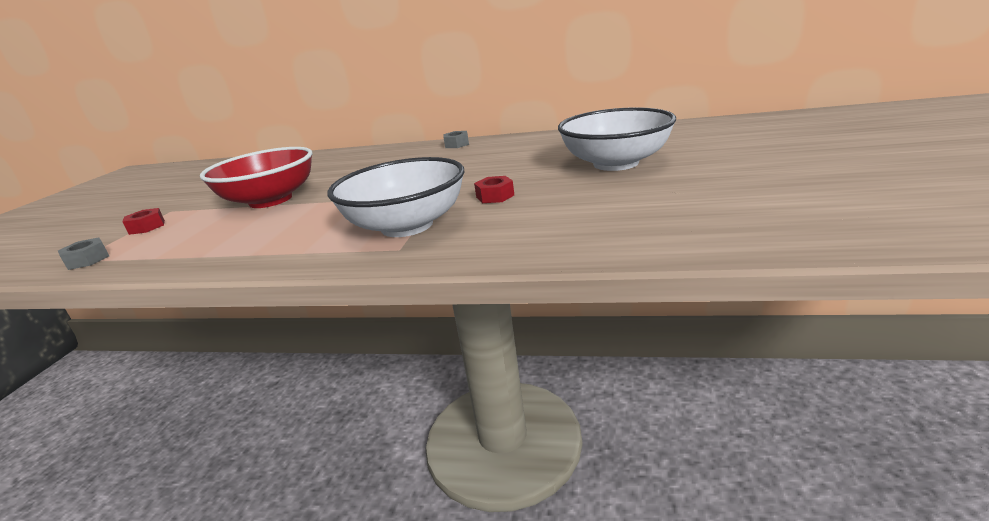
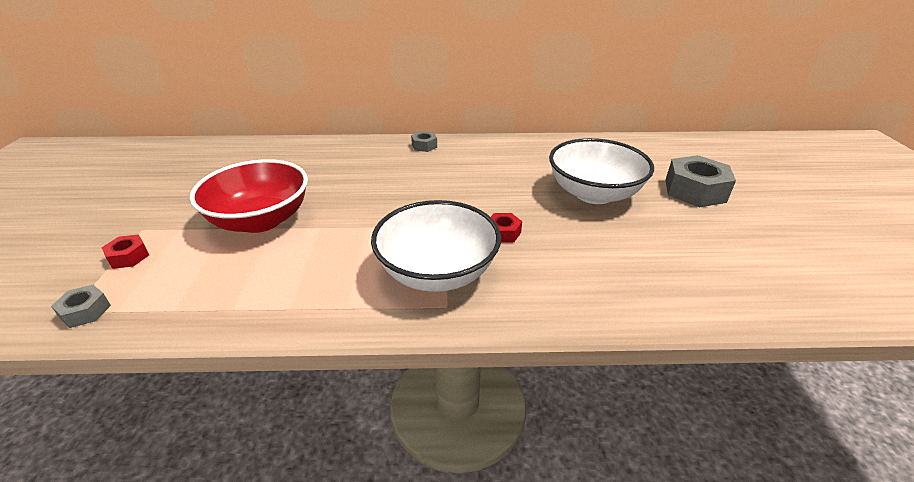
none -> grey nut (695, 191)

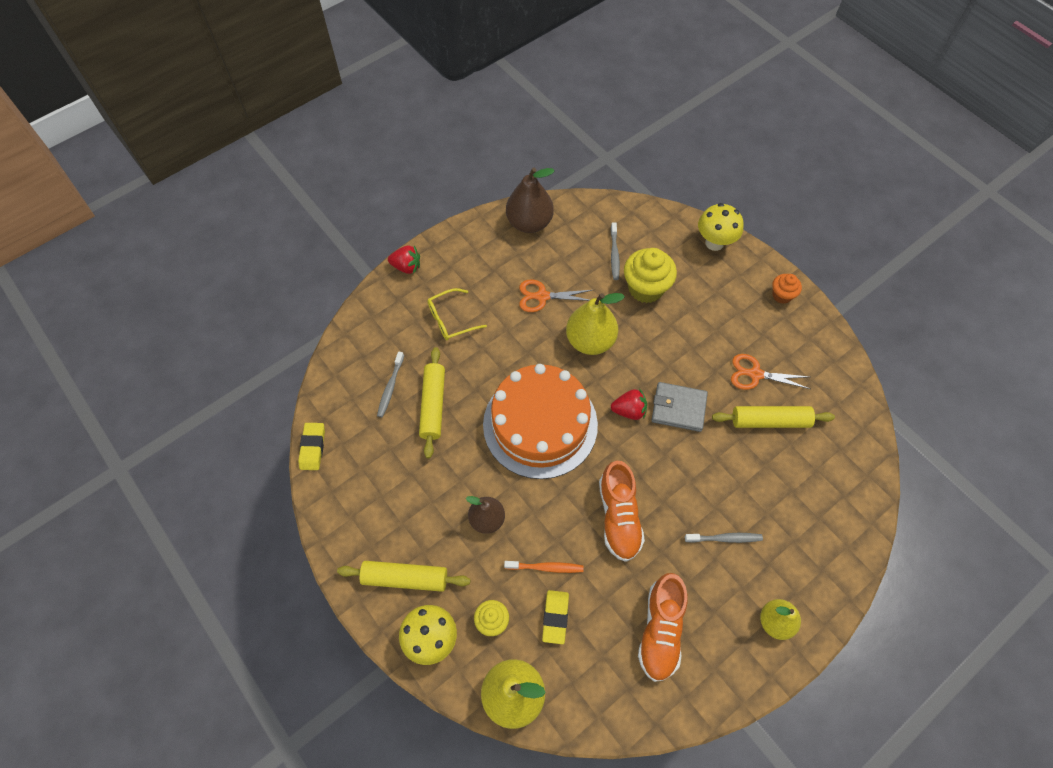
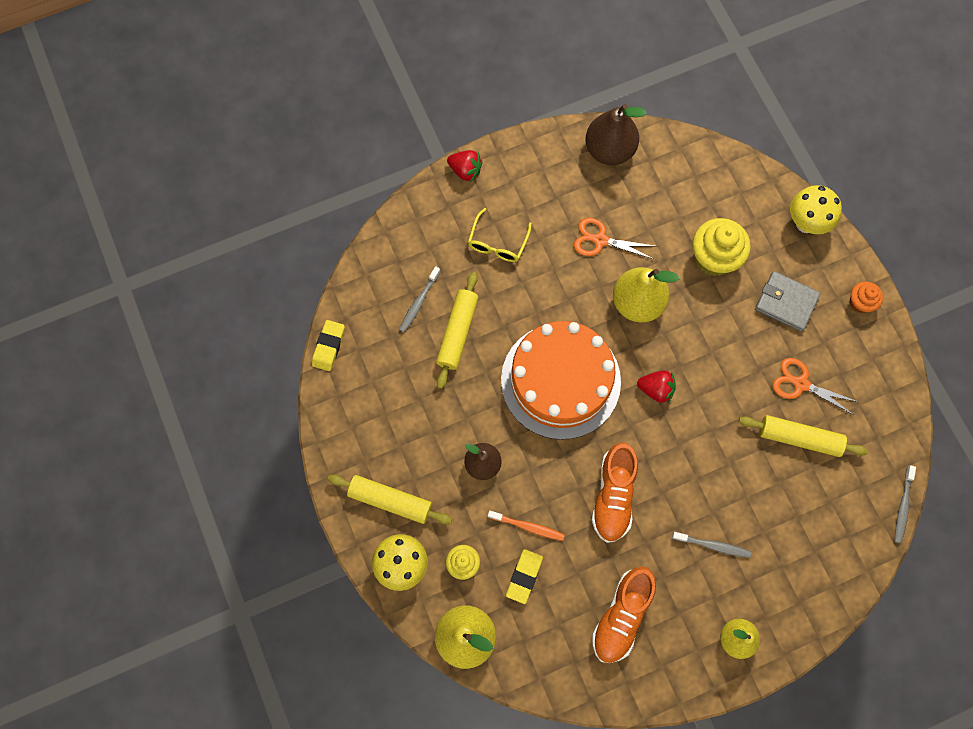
yellow glasses (451, 319) -> yellow glasses (497, 243), 60 degrees counterclockwise
grey wallet (678, 408) -> grey wallet (786, 302), moved
grey toothbrush (614, 254) -> grey toothbrush (902, 507), moved

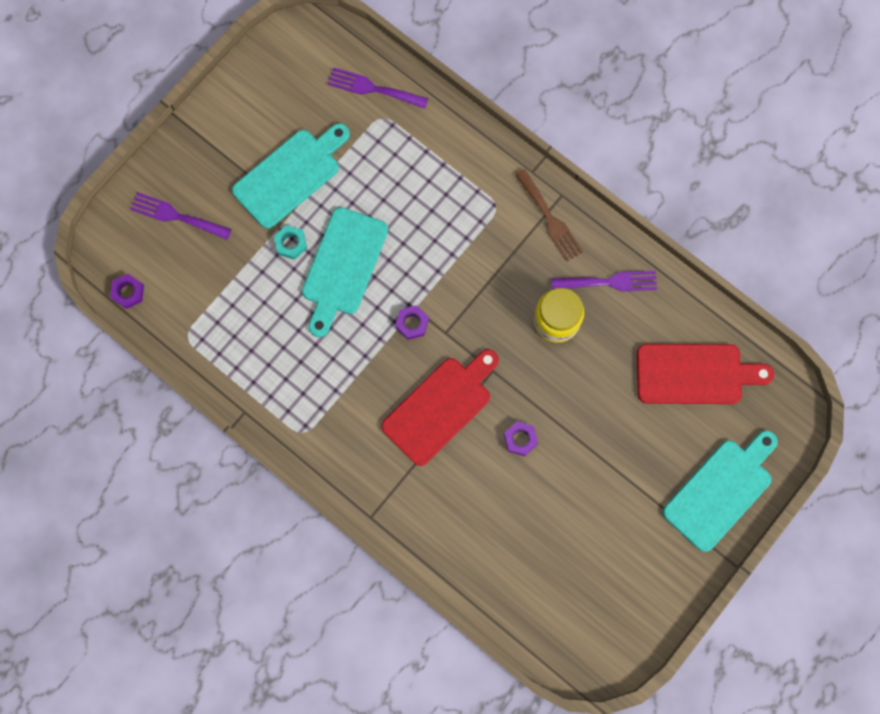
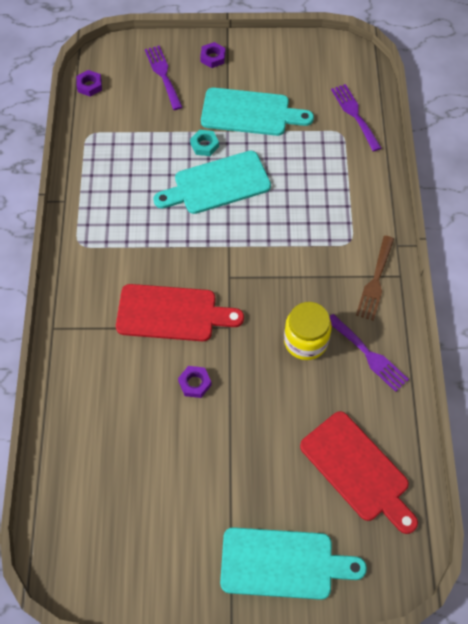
purple nut (412, 323) -> purple nut (213, 57), moved

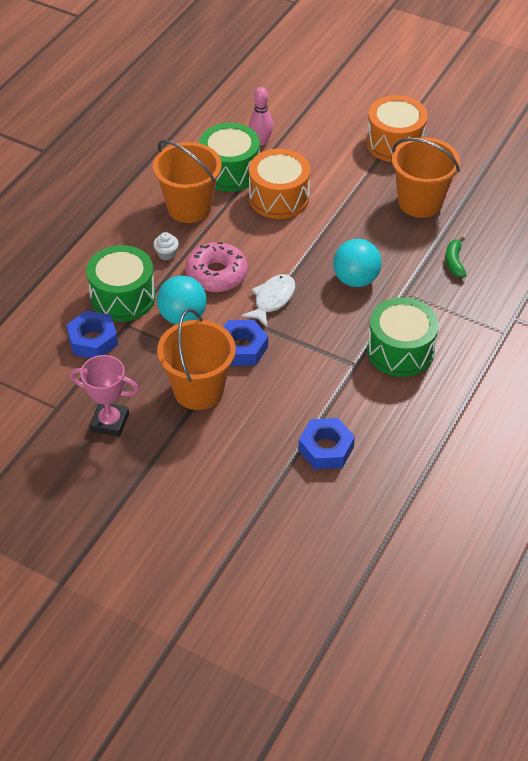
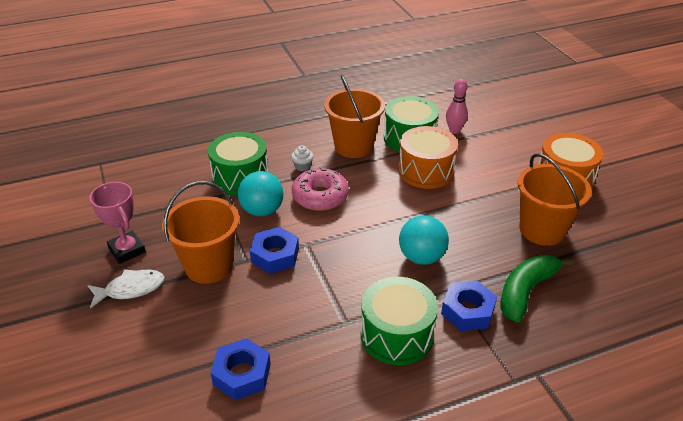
white fish (272, 299) -> white fish (131, 289), moved
blue nut (93, 340) -> blue nut (467, 311), moved
green banana (454, 262) -> green banana (526, 292), x1.81

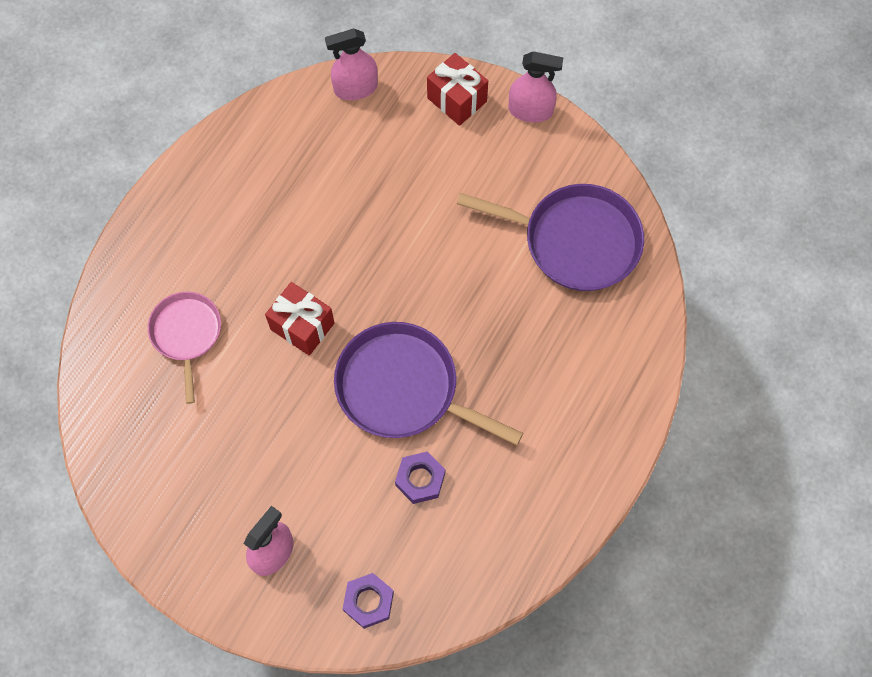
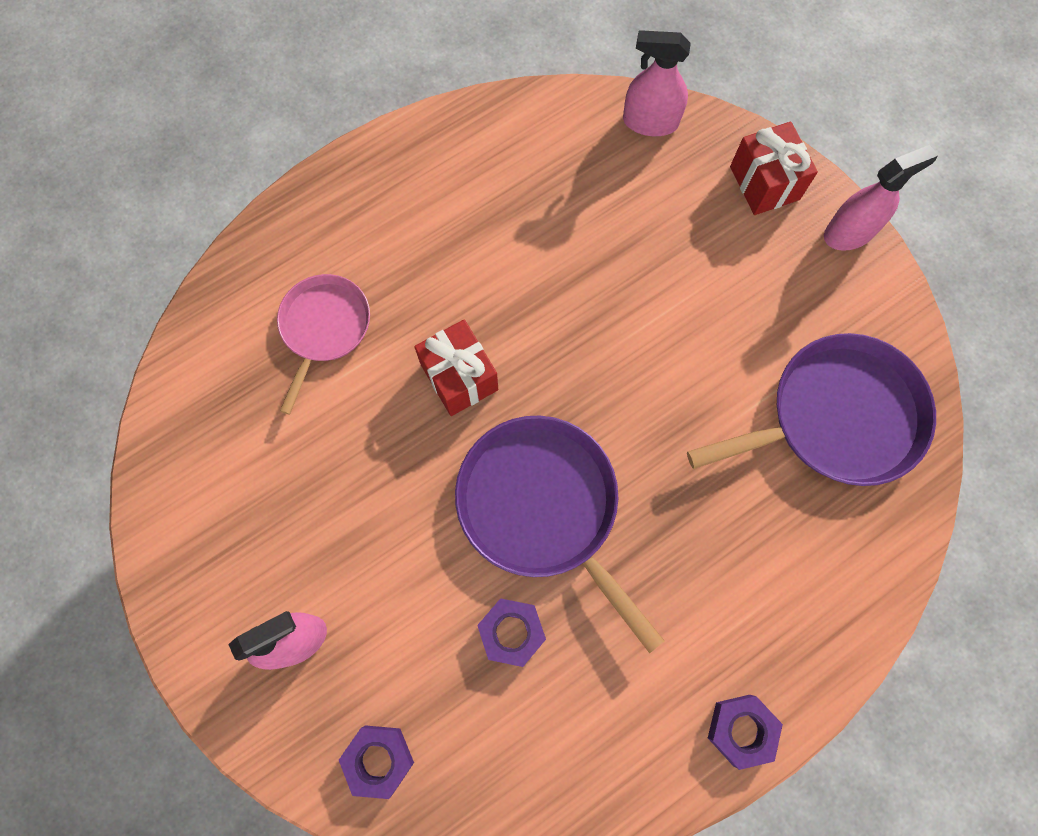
purple pan (575, 241) -> purple pan (836, 417), 60 degrees counterclockwise
none -> purple nut (741, 729)
pink spray bottle (530, 110) -> pink spray bottle (849, 232), 60 degrees counterclockwise

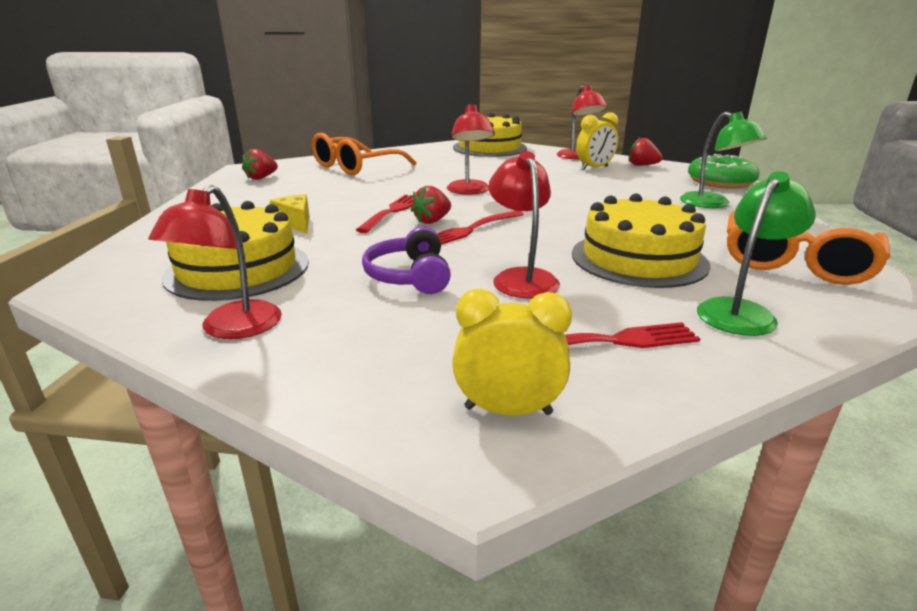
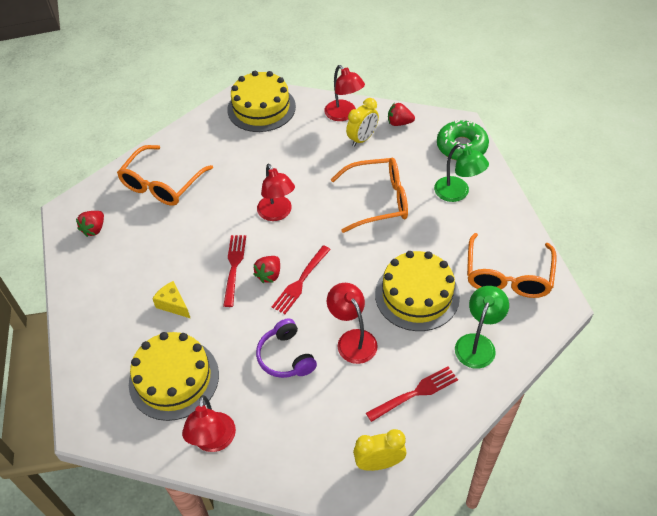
none -> orange glasses (378, 200)

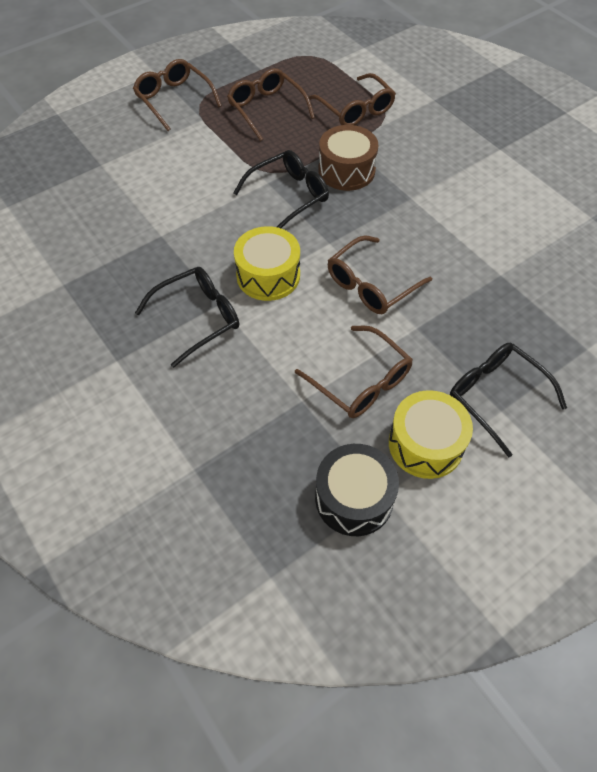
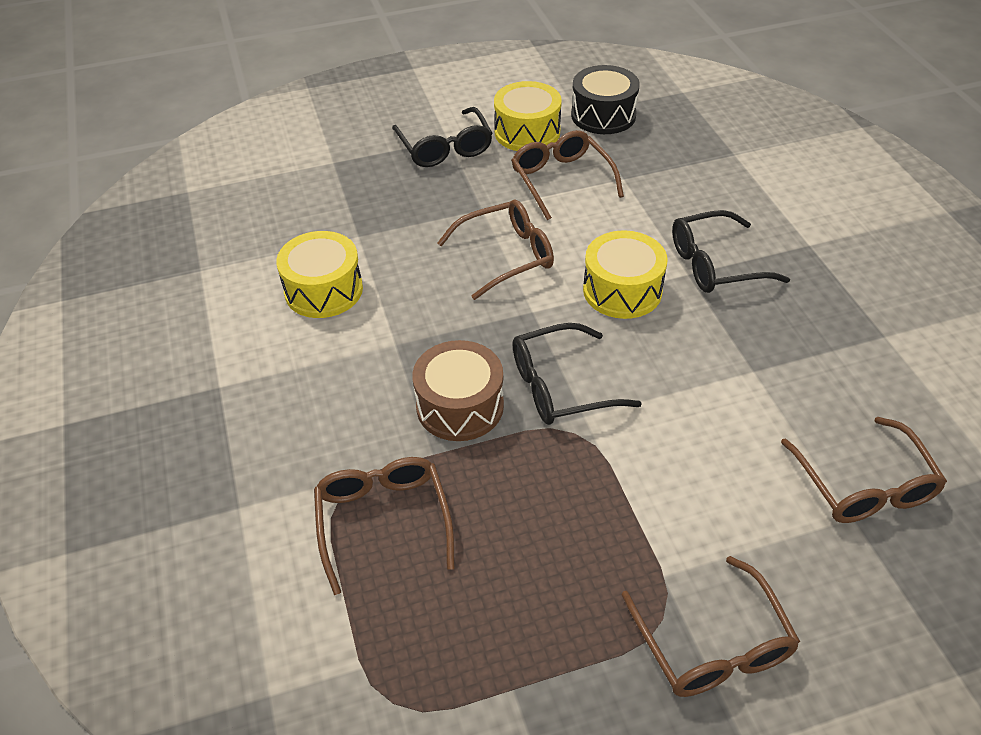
none -> yellow drum (323, 290)
brown glasses (266, 109) -> brown glasses (864, 485), moved

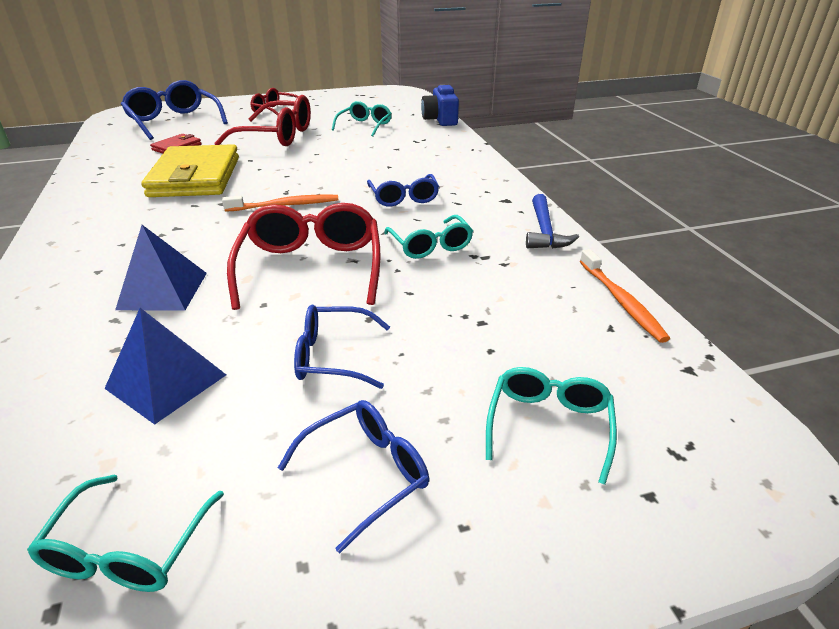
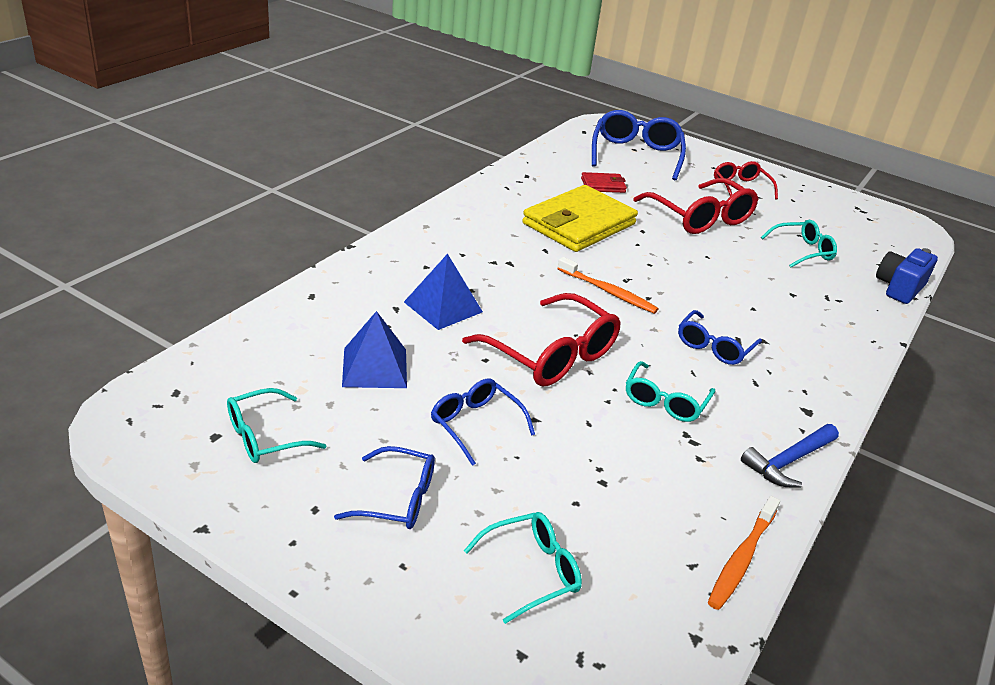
red glasses (311, 267) -> red glasses (552, 355), 90 degrees clockwise

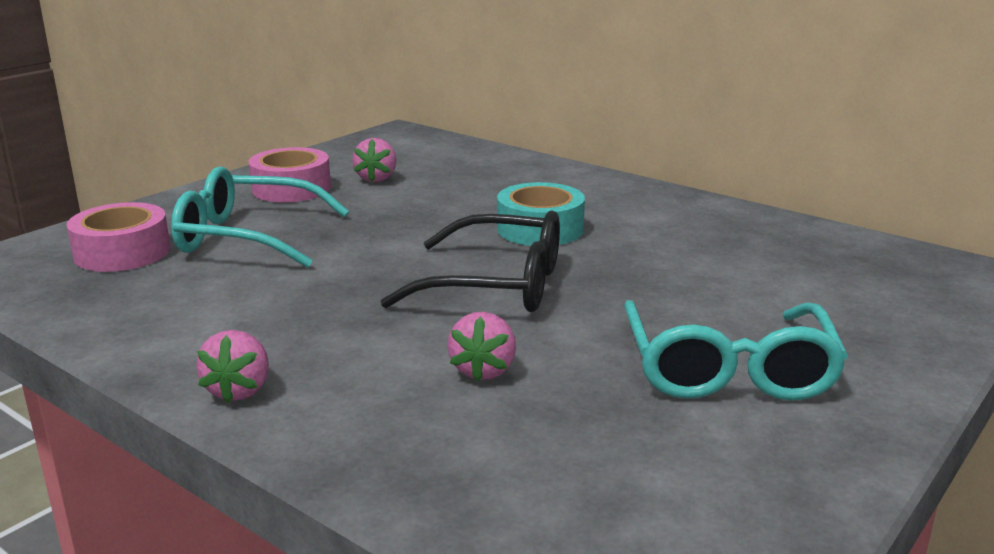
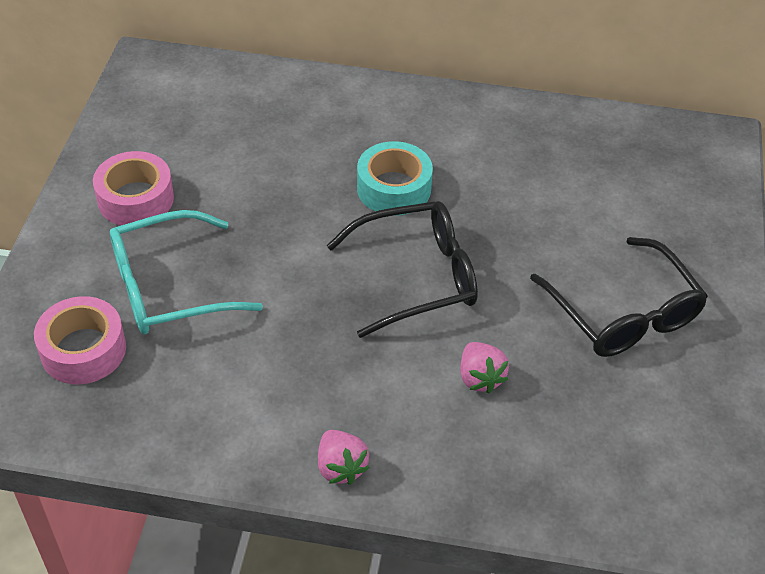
turquoise glasses (727, 369) -> black glasses (623, 312)
pink strawberry (376, 178) -> none

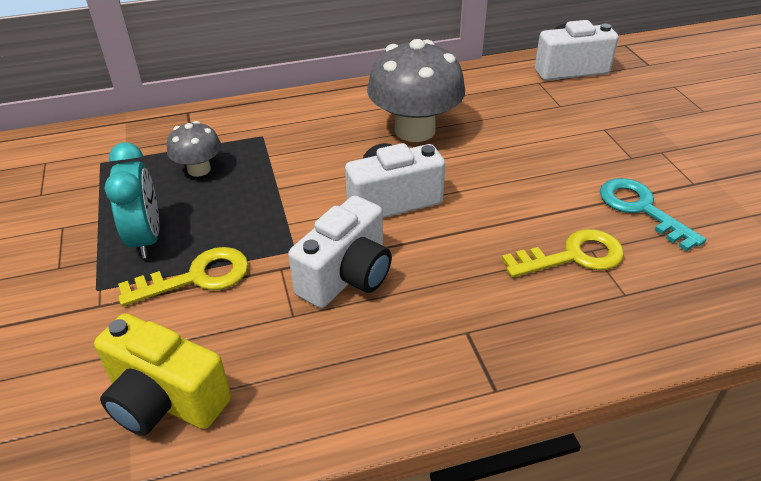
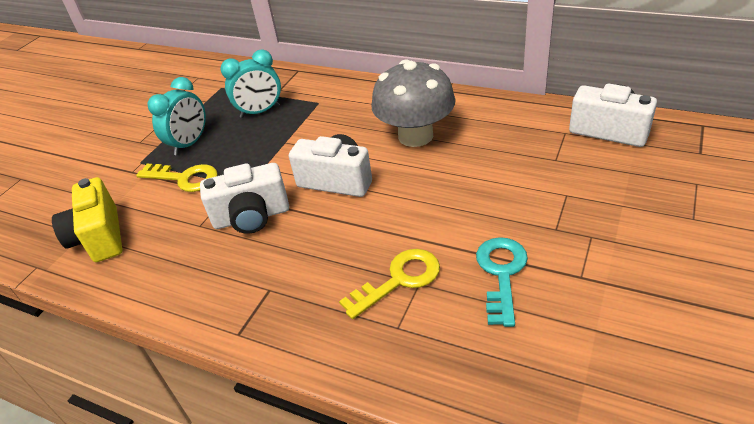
grey mushroom (199, 169) -> turquoise clock (260, 112)
yellow key (573, 256) -> yellow key (399, 280), 60 degrees counterclockwise

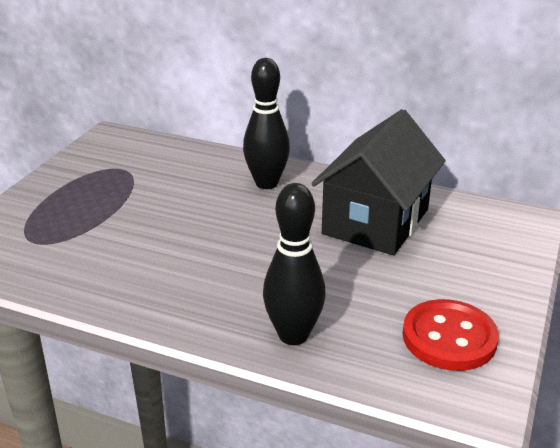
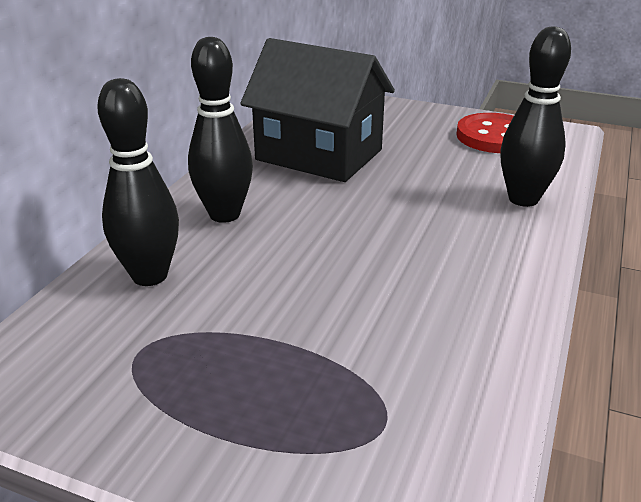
none -> black bowling pin (150, 276)

